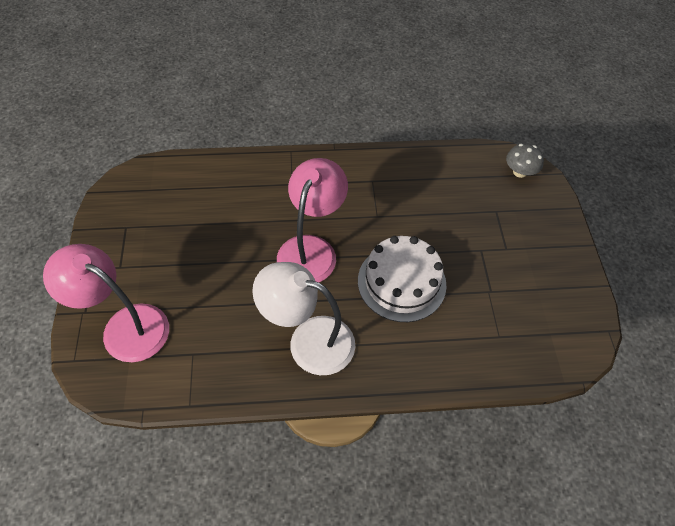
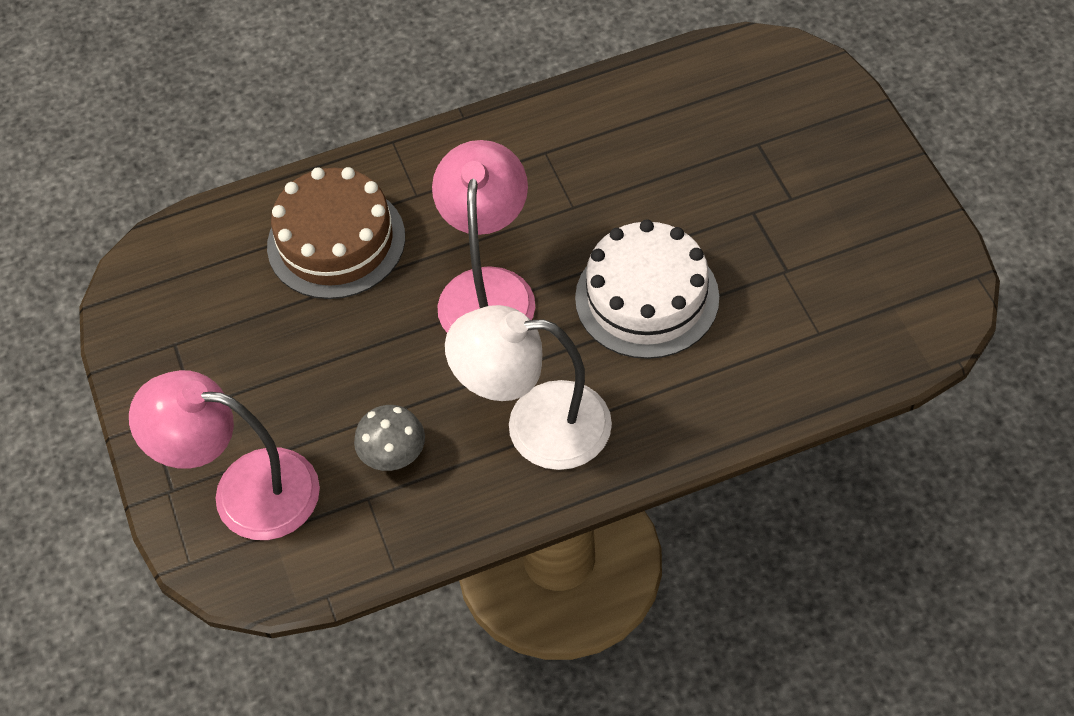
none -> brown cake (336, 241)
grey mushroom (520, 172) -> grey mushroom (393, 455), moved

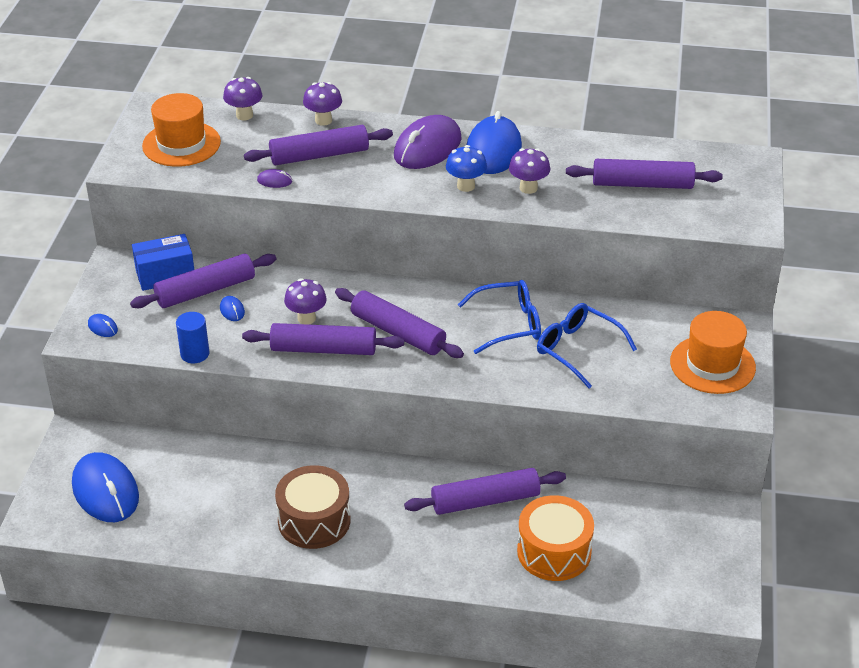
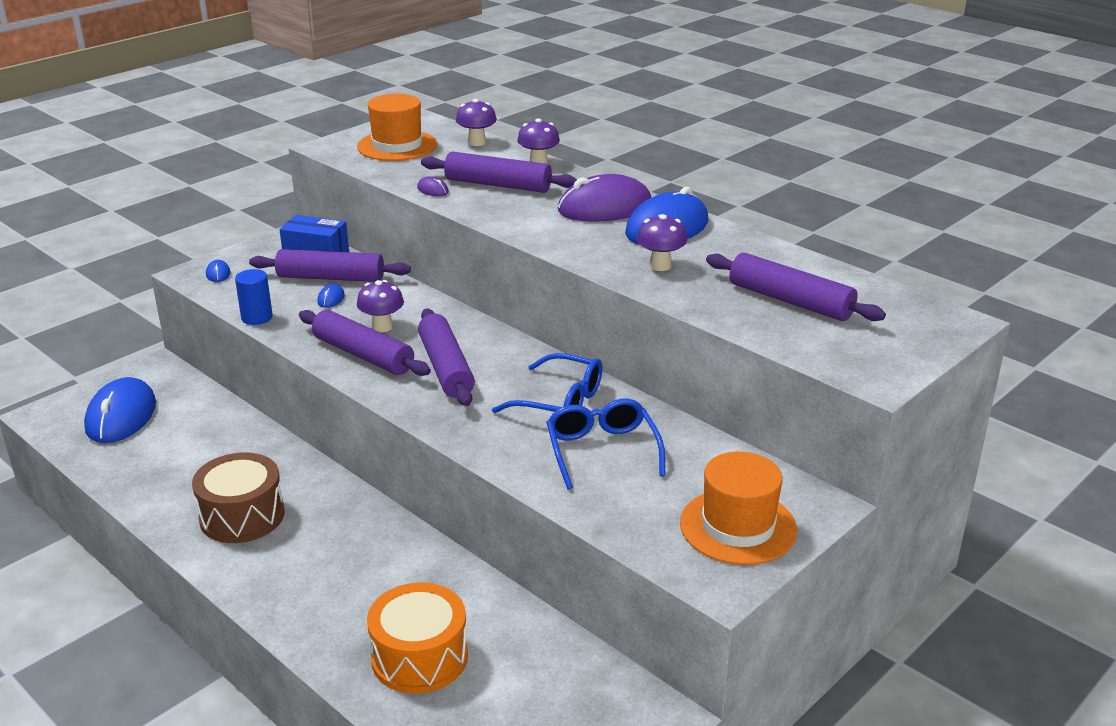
purple rolling pin (485, 501) -> none
blue mushroom (466, 186) -> none

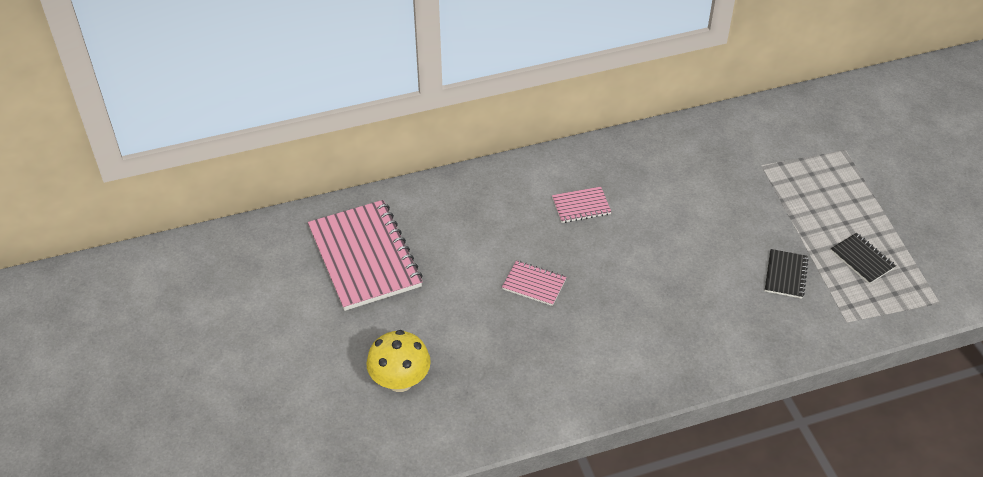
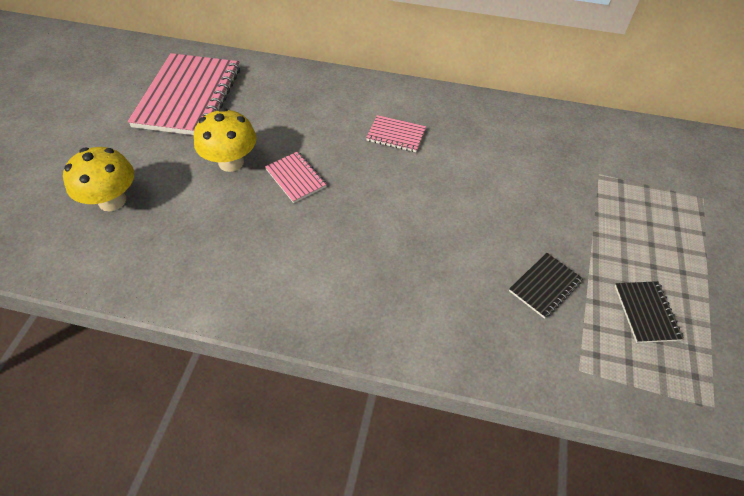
none -> yellow mushroom (231, 162)

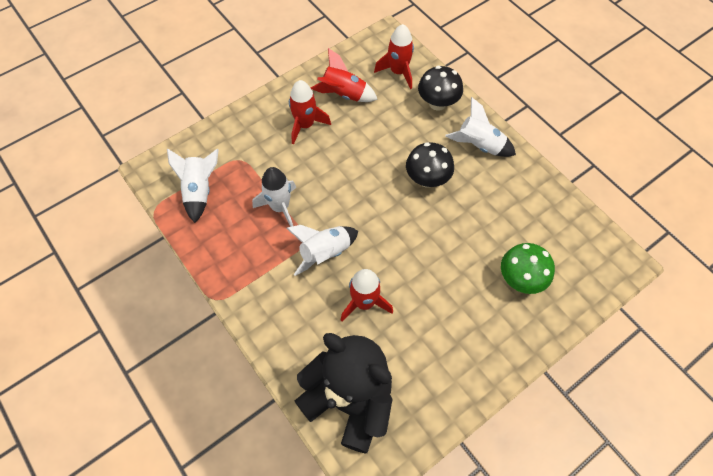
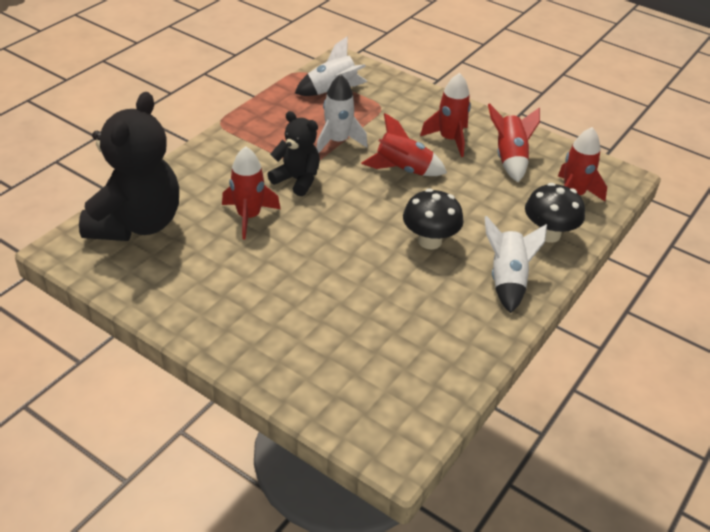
white rocket (325, 253) -> black teddy bear (297, 180)
none -> red rocket (403, 169)
green mushroom (520, 279) -> none

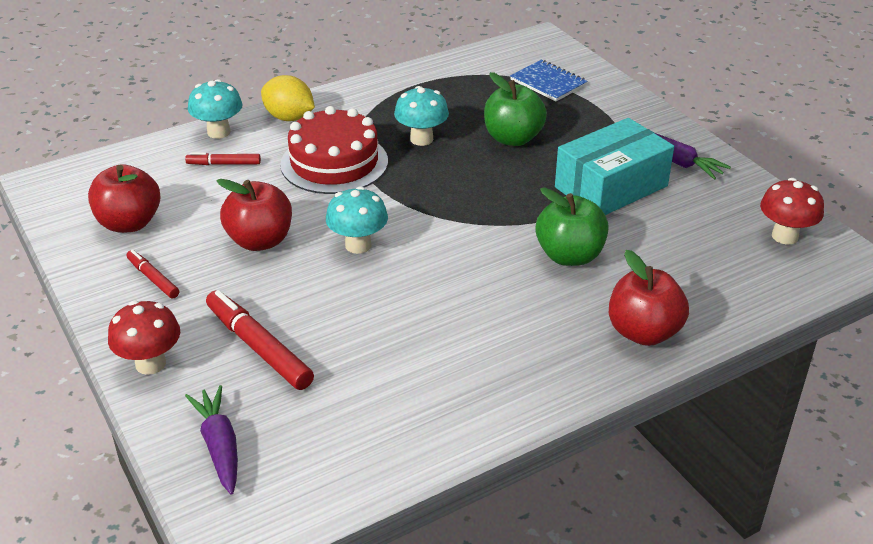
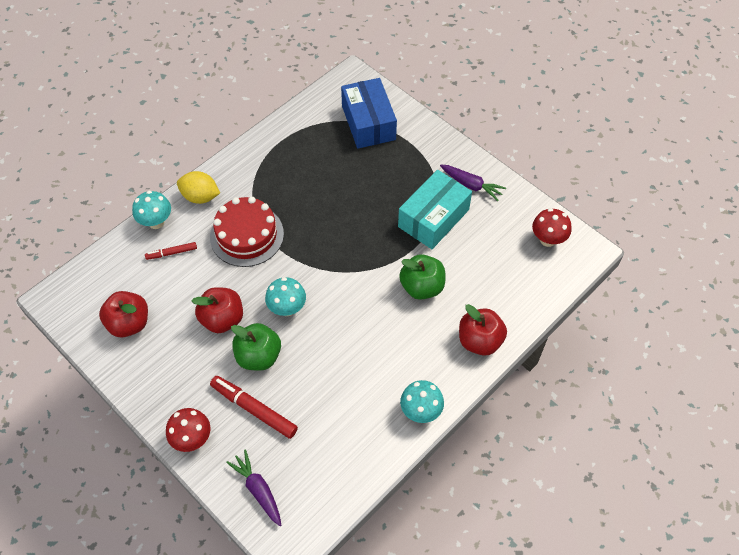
green apple (513, 138) -> green apple (258, 356), moved
blue notebook (548, 83) -> blue box (368, 123)
turquoise mushroom (421, 139) -> turquoise mushroom (420, 411), moved
red marker (153, 278) -> none

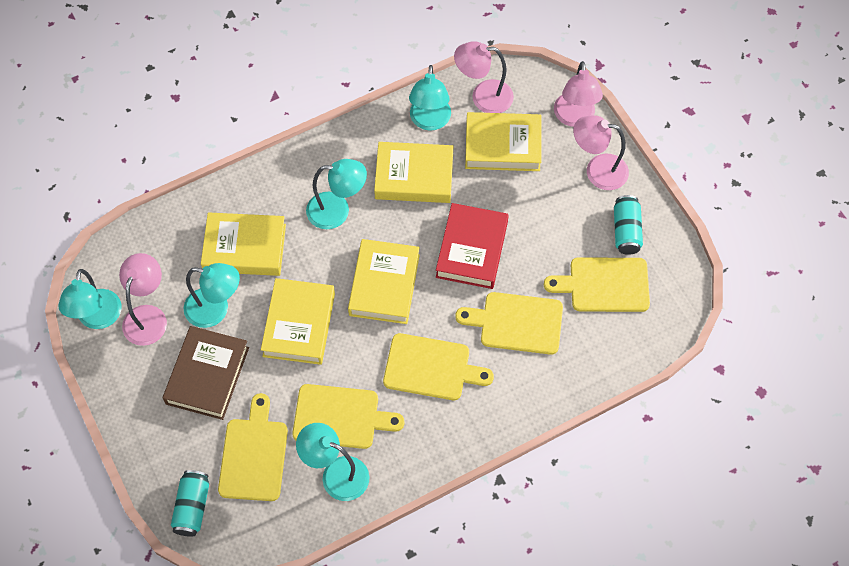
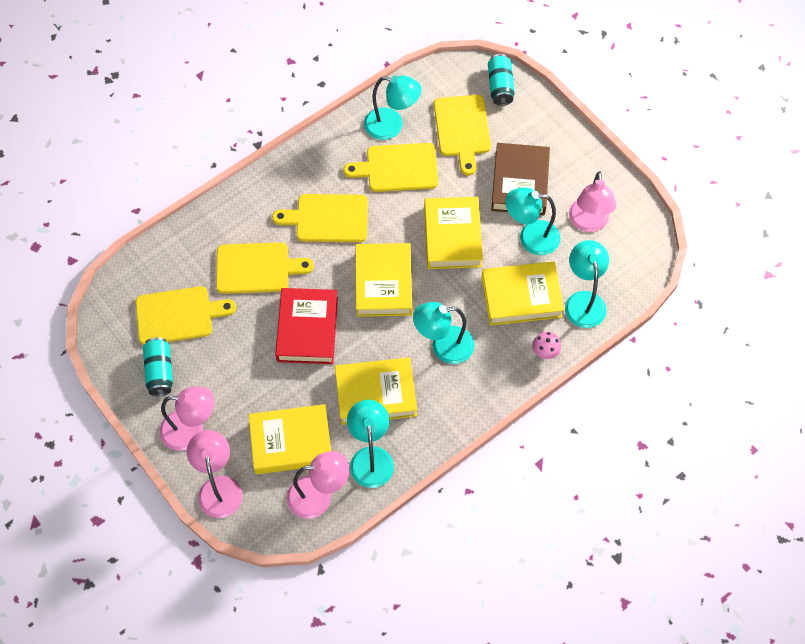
none -> pink mushroom (545, 352)
turquoise lamp (98, 318) -> turquoise lamp (583, 301), moved

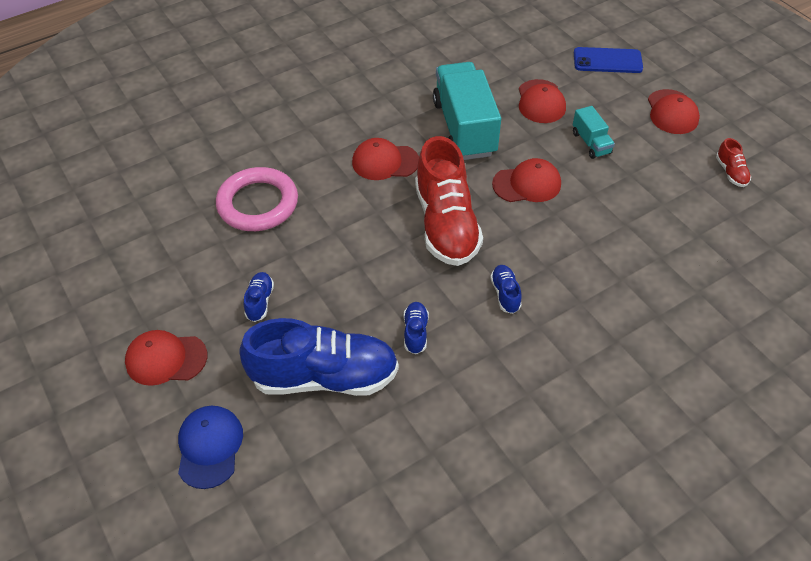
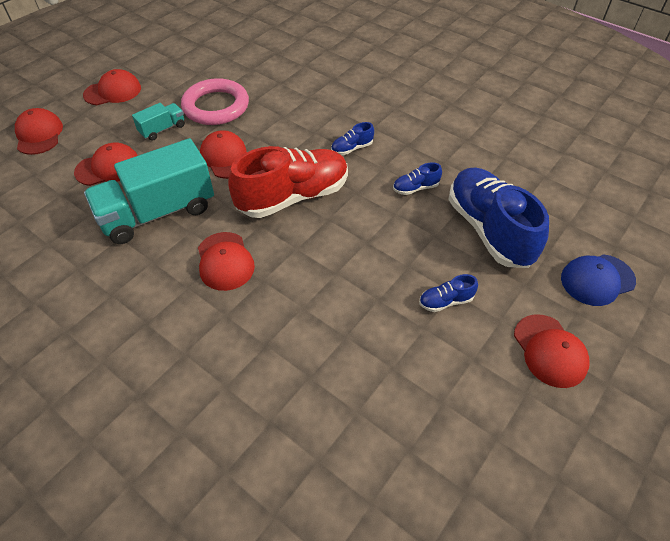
blue phone (607, 61) -> red cap (39, 134)
pink ring (258, 204) -> pink ring (216, 106), moved
red shoe (731, 172) -> none

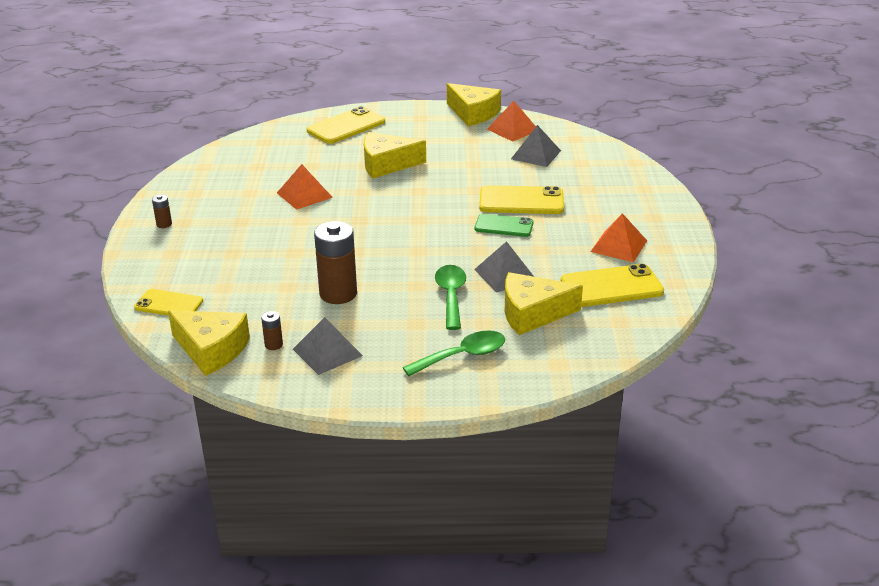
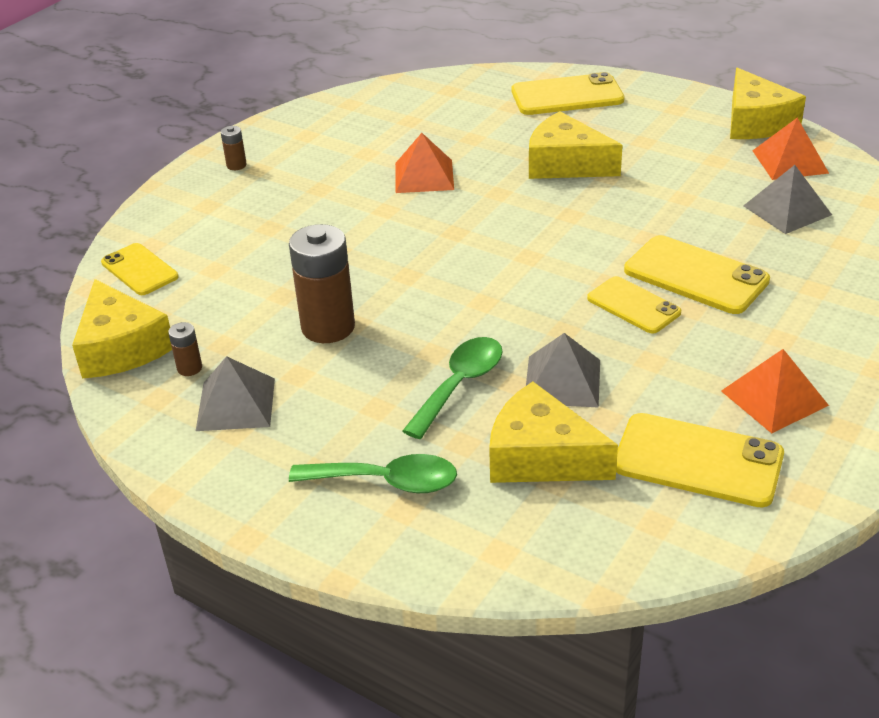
green phone (504, 226) -> yellow phone (633, 305)

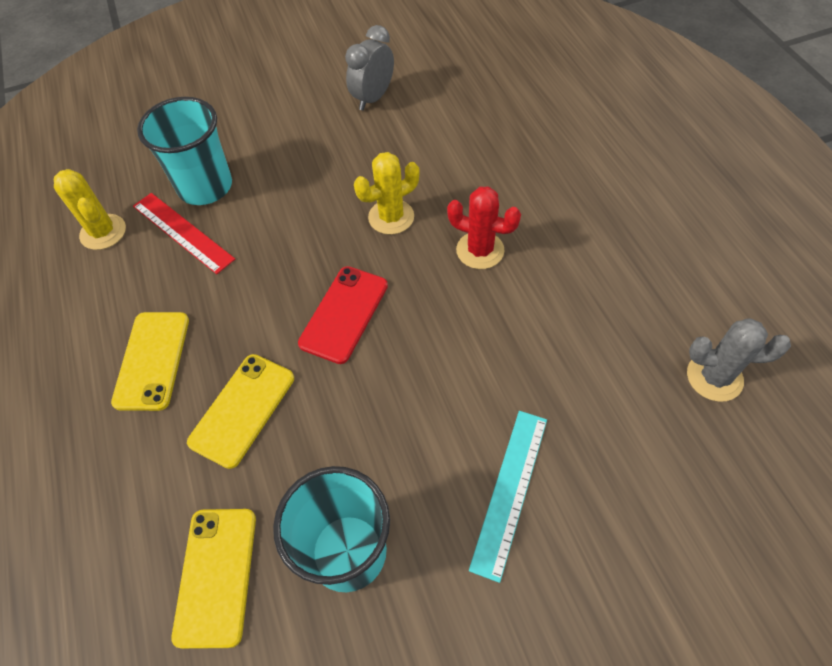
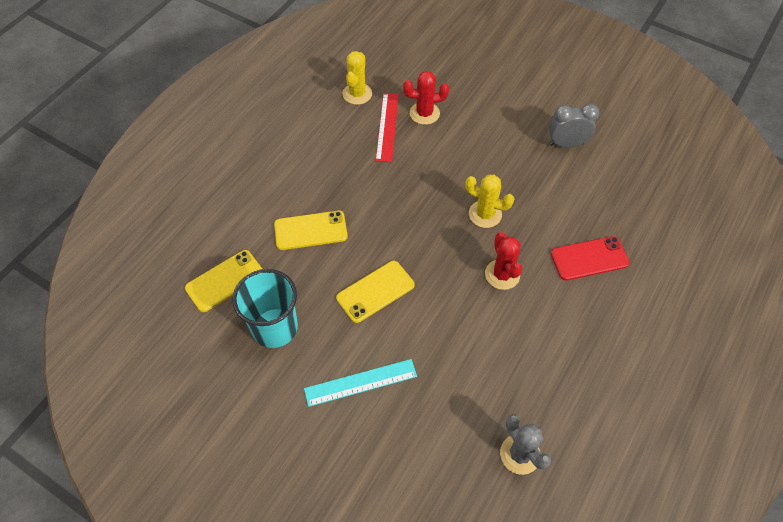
yellow phone (152, 360) -> yellow phone (375, 291), moved
turquoise cup (205, 186) -> red cactus (424, 113)
red phone (344, 314) -> red phone (589, 258), moved

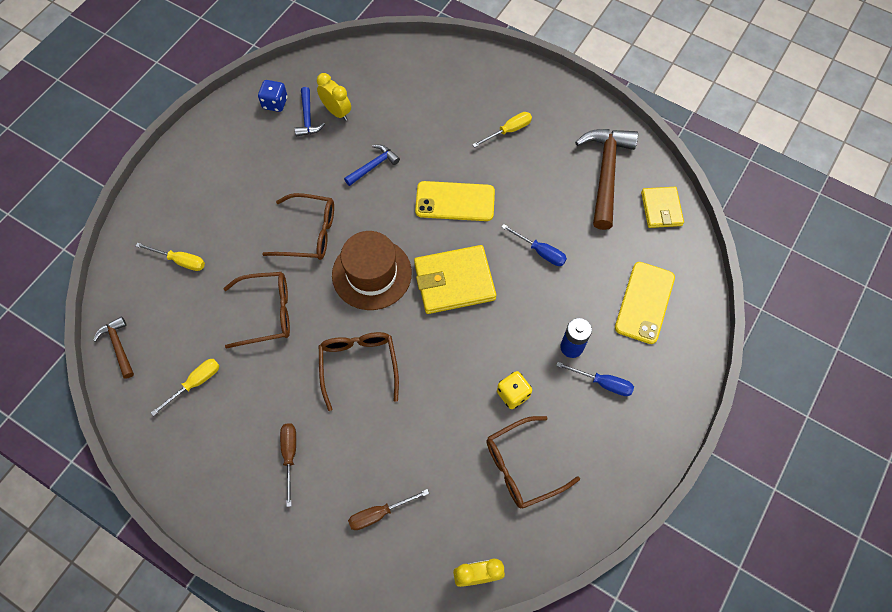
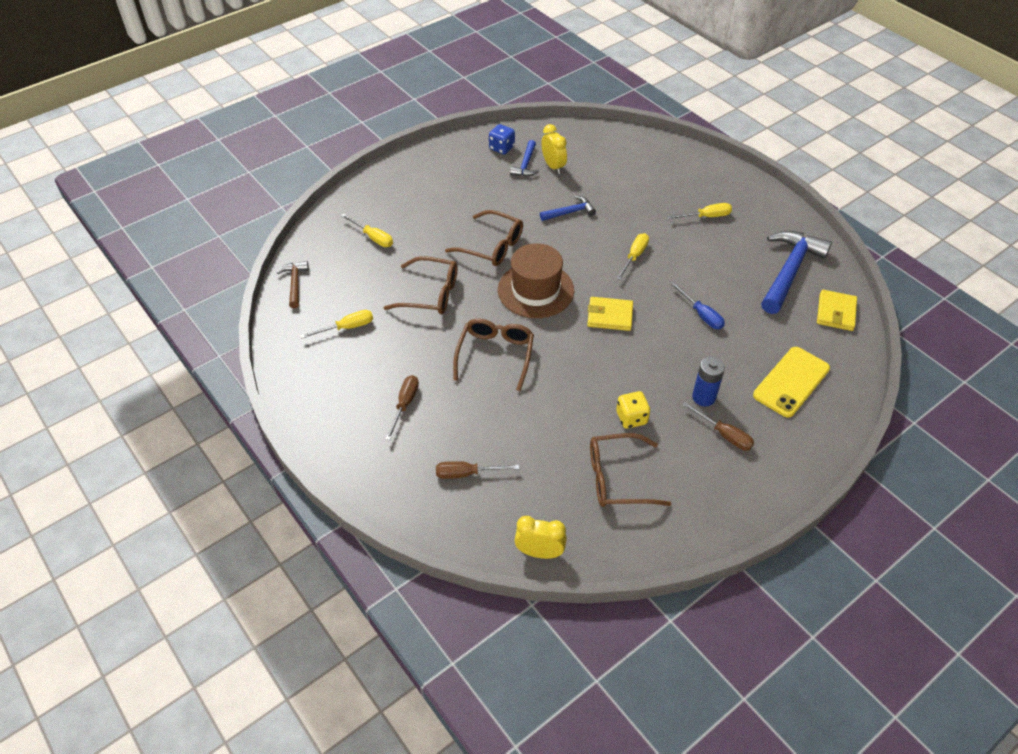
yellow wallet (454, 281) -> yellow wallet (610, 316), x0.62
yellow phone (455, 201) -> yellow screwdriver (634, 256)
blue screwdriver (602, 383) -> brown screwdriver (724, 434)
brown hammer (605, 173) -> blue hammer (789, 270)

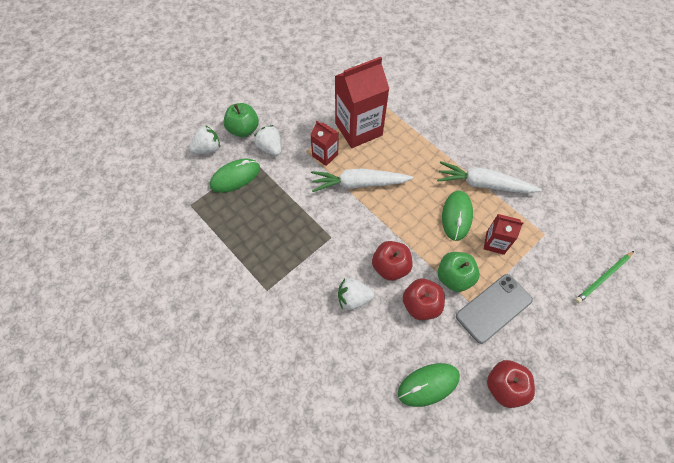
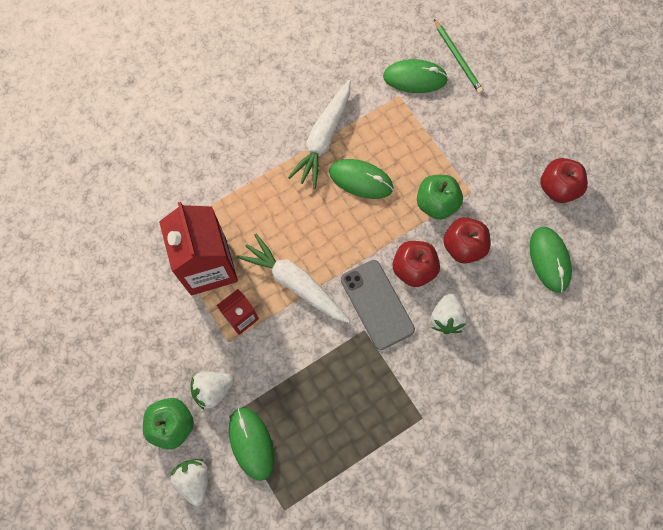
white carrot (358, 184) -> white carrot (294, 283), 120 degrees clockwise
grey phone (493, 308) -> grey phone (377, 304), moved
none -> green mouse (415, 78)
red carton (495, 243) -> none

